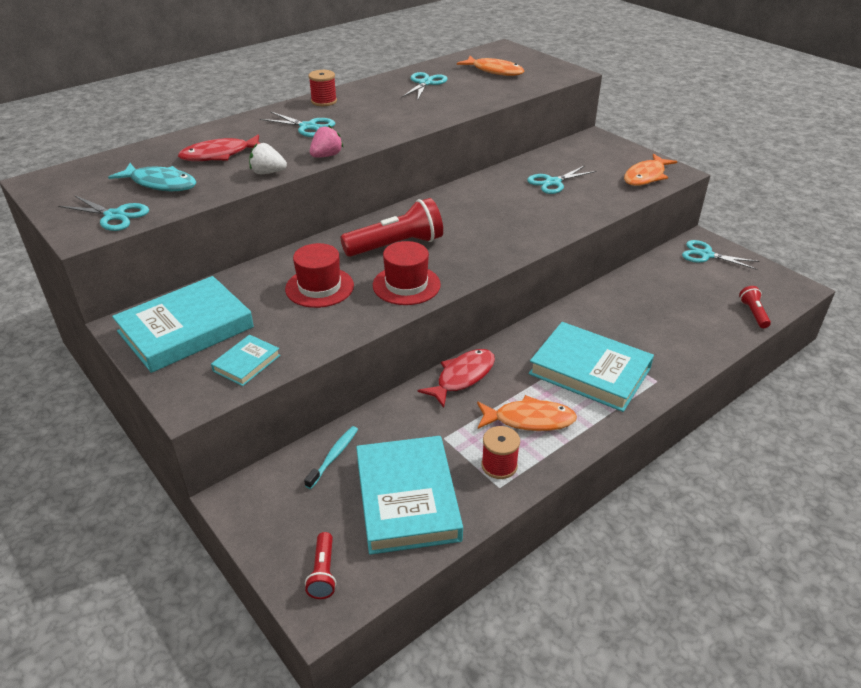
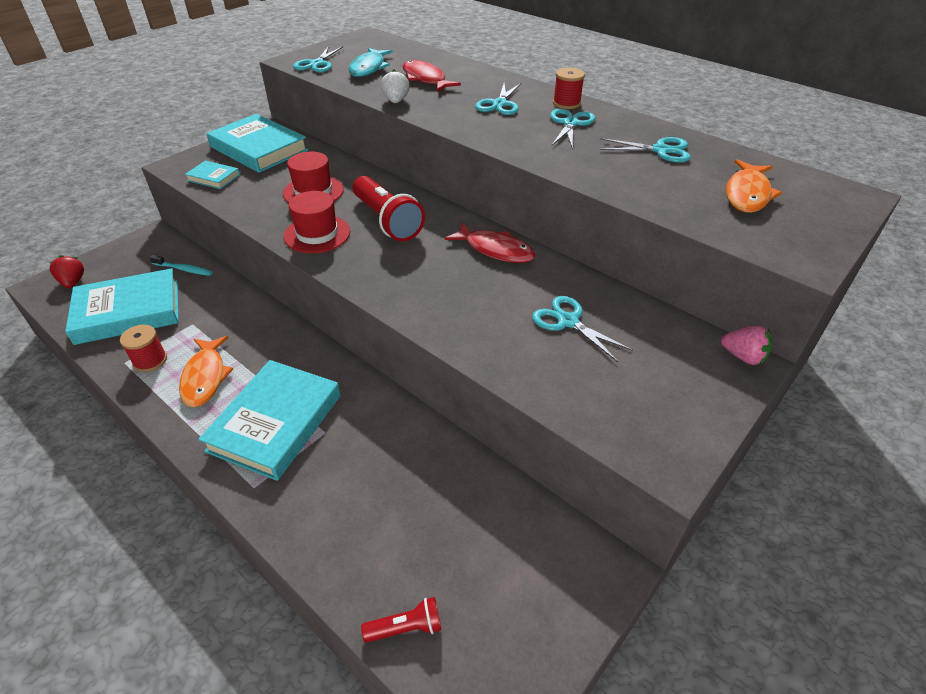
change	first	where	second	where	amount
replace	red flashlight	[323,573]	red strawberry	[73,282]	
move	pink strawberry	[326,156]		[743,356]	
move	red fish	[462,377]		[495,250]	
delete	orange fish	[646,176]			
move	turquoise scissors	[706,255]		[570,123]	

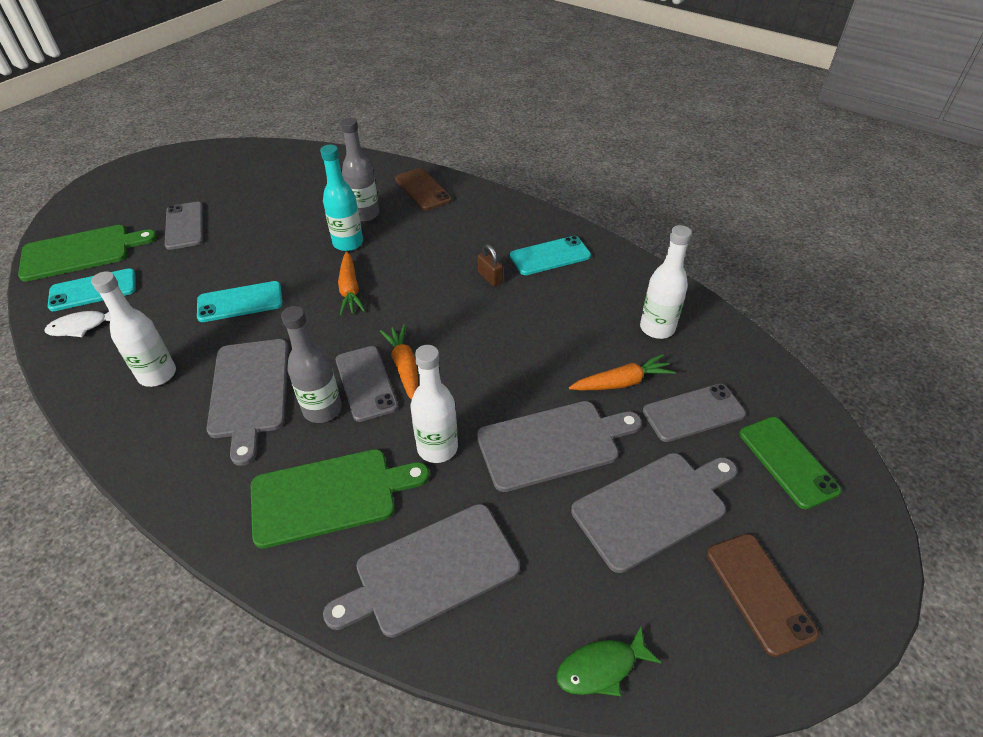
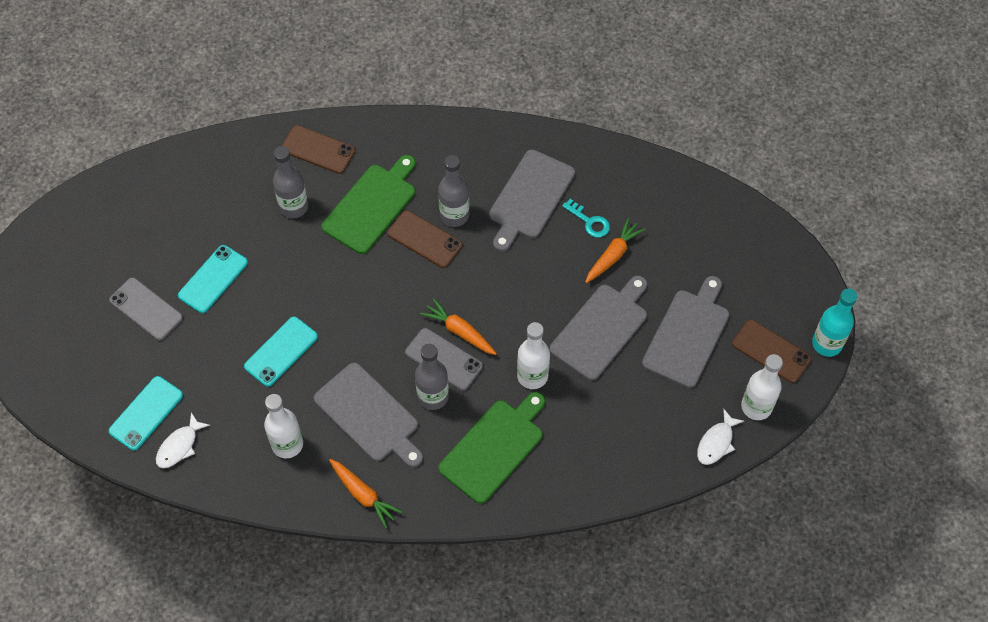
change	first	where	second	where	amount
move	green cutting board	[81,252]		[371,206]	
move	turquoise bottle	[348,243]		[827,344]	
move	grey cutting board	[431,571]		[530,198]	
move	orange carrot	[350,290]		[363,495]	
replace	brown padlock	[490,278]	grey bottle	[454,215]	
move	turquoise phone	[550,256]		[213,279]	
recolor	green fish	[601,668]	white fish	[716,442]	
move	white bottle	[657,328]		[756,406]	
delete	grey phone	[693,413]			
delete	green phone	[787,461]			
insert			brown phone	[424,239]	
insert			turquoise key	[589,222]	

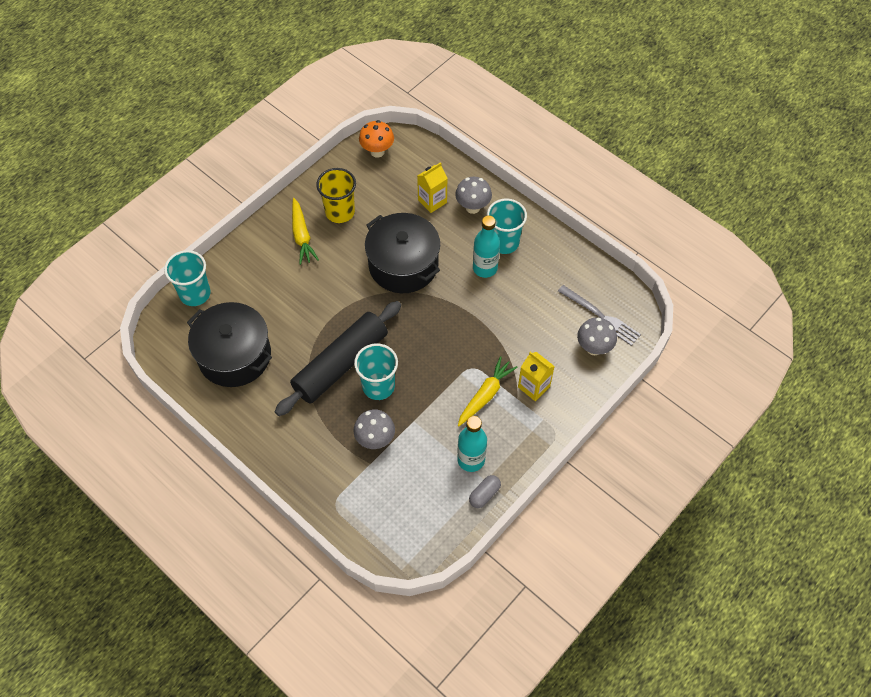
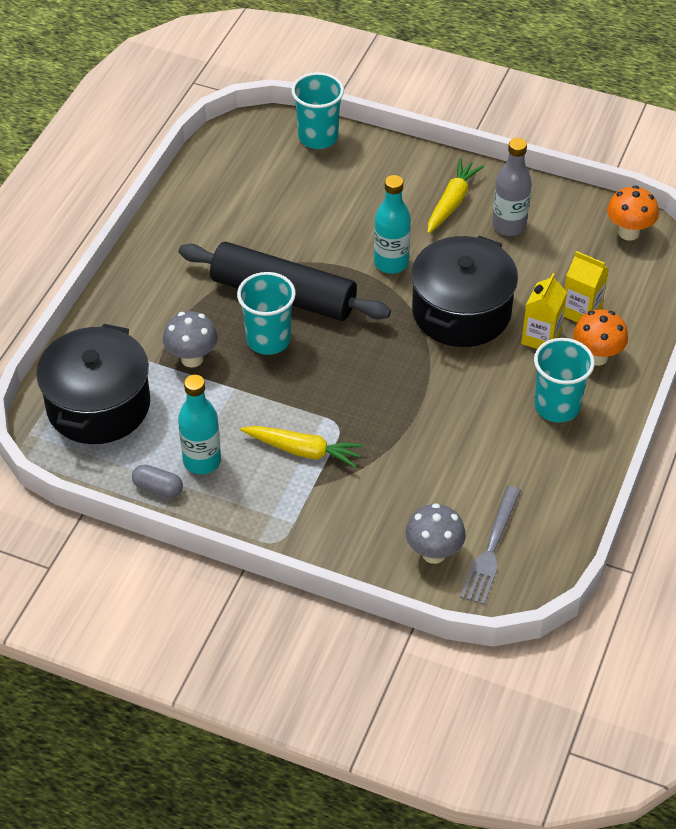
change	first	where	second	where	amount
move	black pot	[234,355]		[98,405]	
rotate	yellow carrot	[302,236]		[452,202]	150 degrees clockwise
replace	yellow cup	[340,212]	grey bottle	[509,226]	
recolor	grey mushroom	[472,207]	orange mushroom	[596,357]	
move	turquoise bottle	[485,268]		[391,263]	
move	yellow carton	[534,387]		[541,338]	

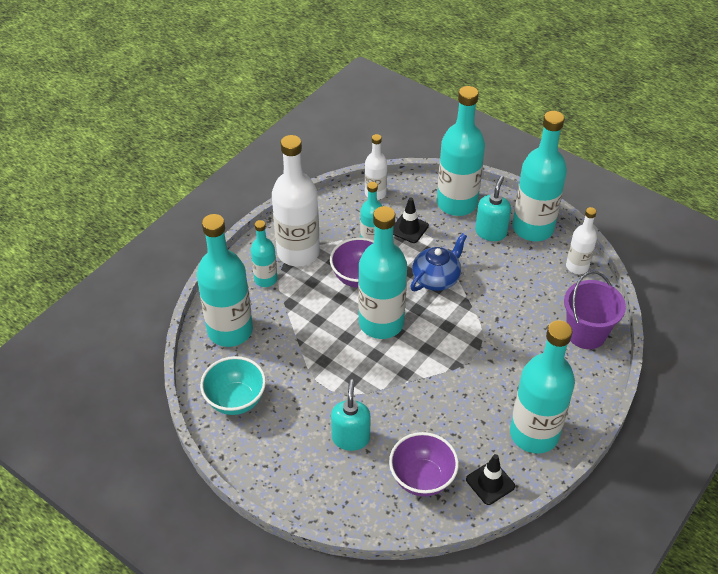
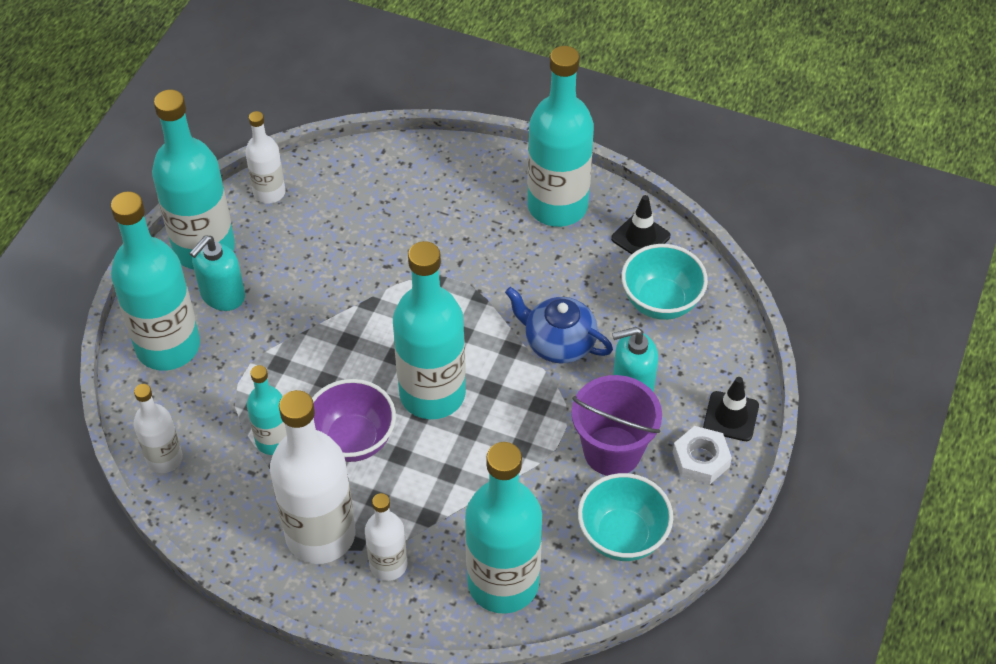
change	first	where	second	where	amount
recolor	turquoise bottle	[265,279]	white bottle	[388,564]	
recolor	purple bowl	[422,478]	turquoise bowl	[661,302]	
move	black traffic cone	[409,228]		[731,416]	
move	blue teapot	[436,278]		[558,343]	
rotate	turquoise soap dispenser	[491,232]		[222,295]	60 degrees counterclockwise
move	purple bucket	[586,333]		[612,451]	
insert			white nut	[701,459]	

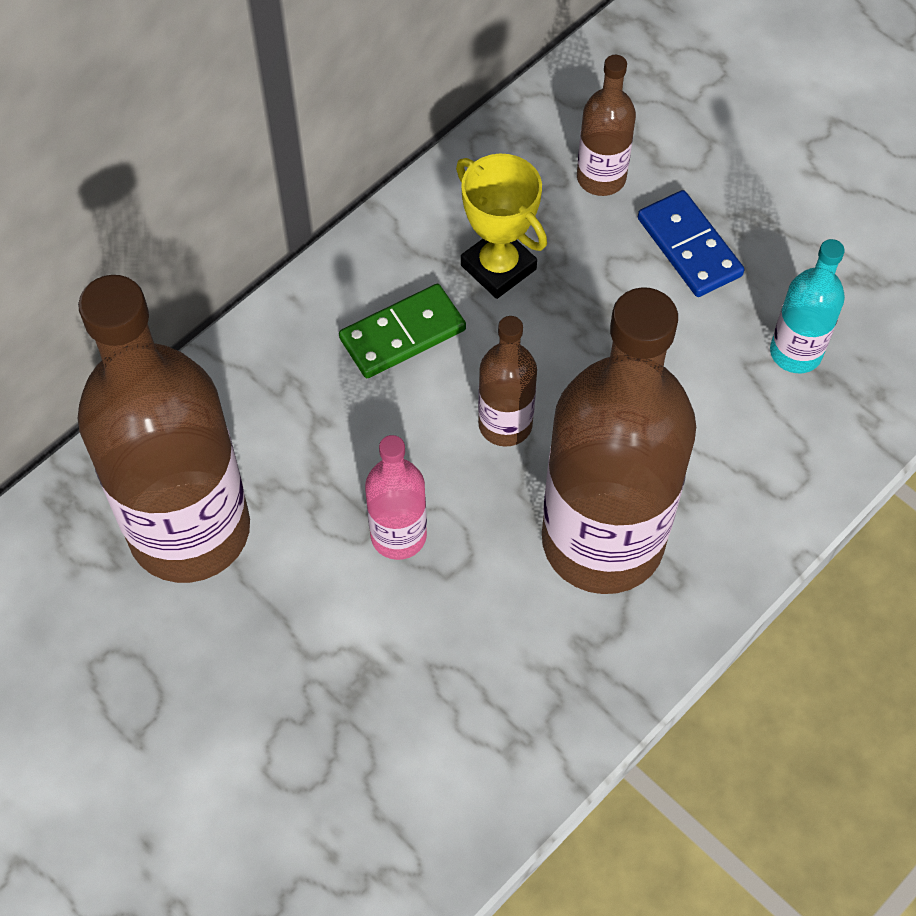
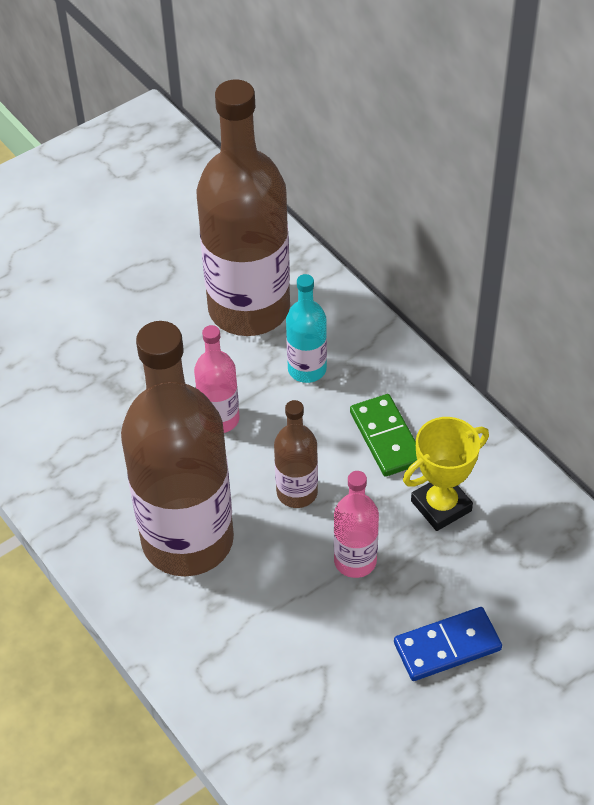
change	first	where	second	where	amount
delete	brown bottle	[601,178]			
move	turquoise bottle	[795,352]		[307,369]	
insert			pink bottle	[355,561]	

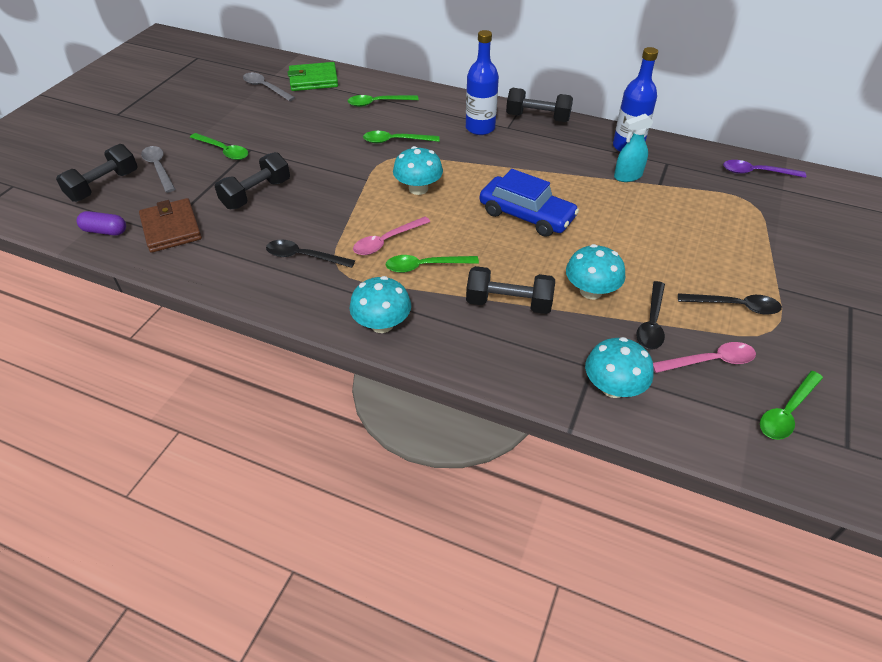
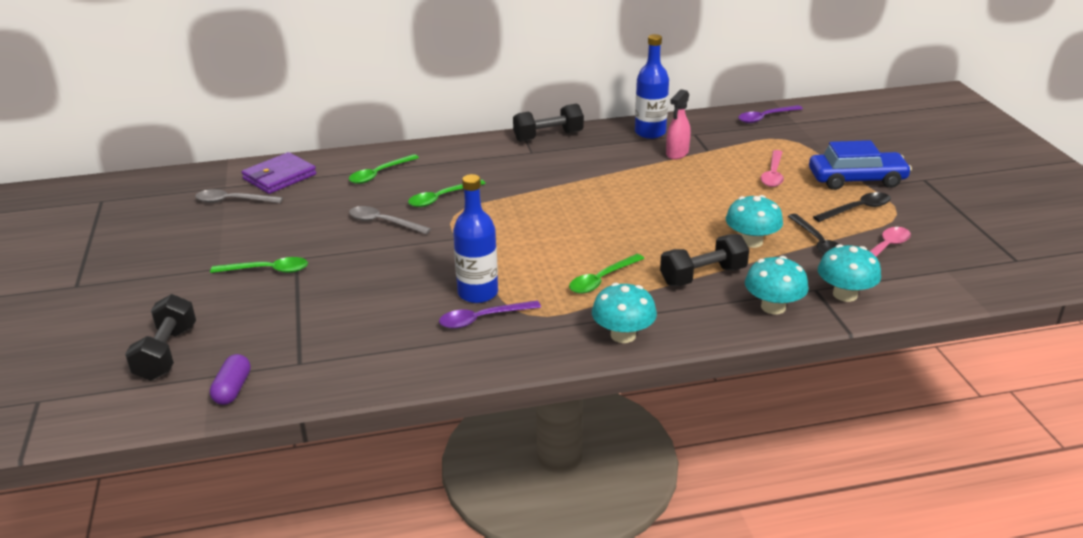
change	first	where	second	where	amount
rotate	purple capsule	[105,231]		[232,389]	60 degrees counterclockwise
delete	brown wallet	[171,228]			
move	grey spoon	[159,168]		[383,222]	
delete	black dumbbell	[256,194]			
recolor	black spoon	[304,256]	purple spoon	[482,319]	
recolor	green wallet	[313,80]	purple wallet	[279,177]	
move	pink spoon	[386,241]		[773,174]	
move	turquoise mushroom	[418,189]		[773,307]	
move	blue bottle	[480,128]		[478,293]	
move	blue car	[526,215]		[856,179]	
recolor	turquoise spray bottle	[627,176]	pink spray bottle	[677,153]	
delete	green spoon	[787,412]			

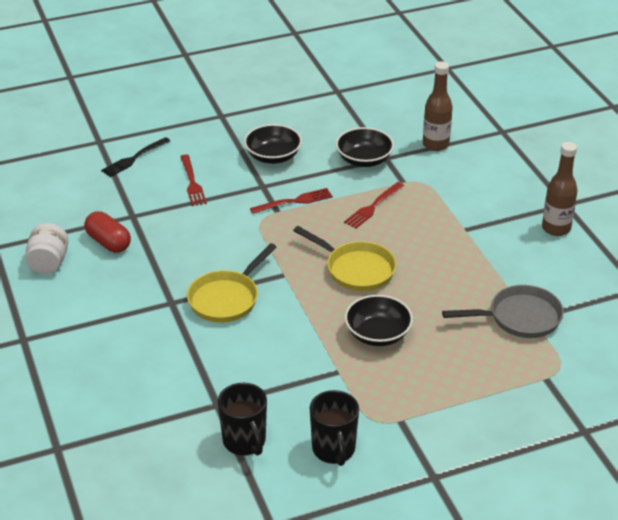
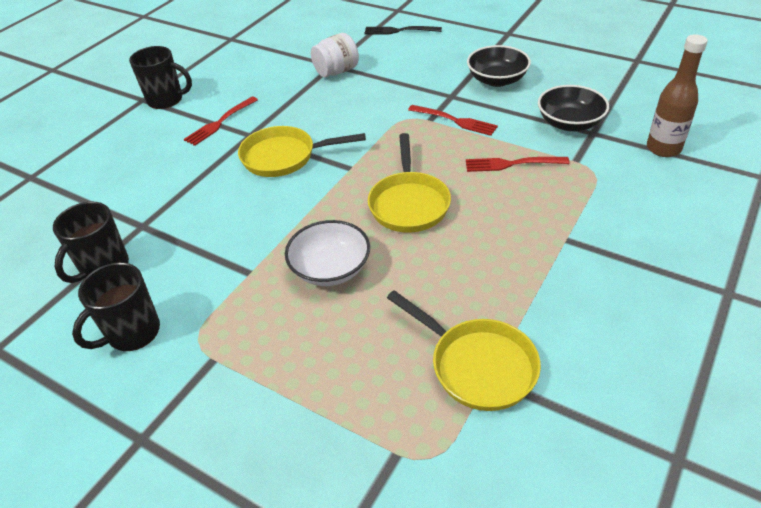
change	first	where	second	where	amount
move	white jar	[49,263]		[336,71]	
delete	red capsule	[108,242]			
move	red fork	[192,182]		[220,122]	
recolor	black bowl	[377,334]	white bowl	[330,269]	
recolor	grey pan	[519,318]	yellow pan	[477,365]	
delete	brown bottle	[556,228]			
insert			black mug	[166,100]	

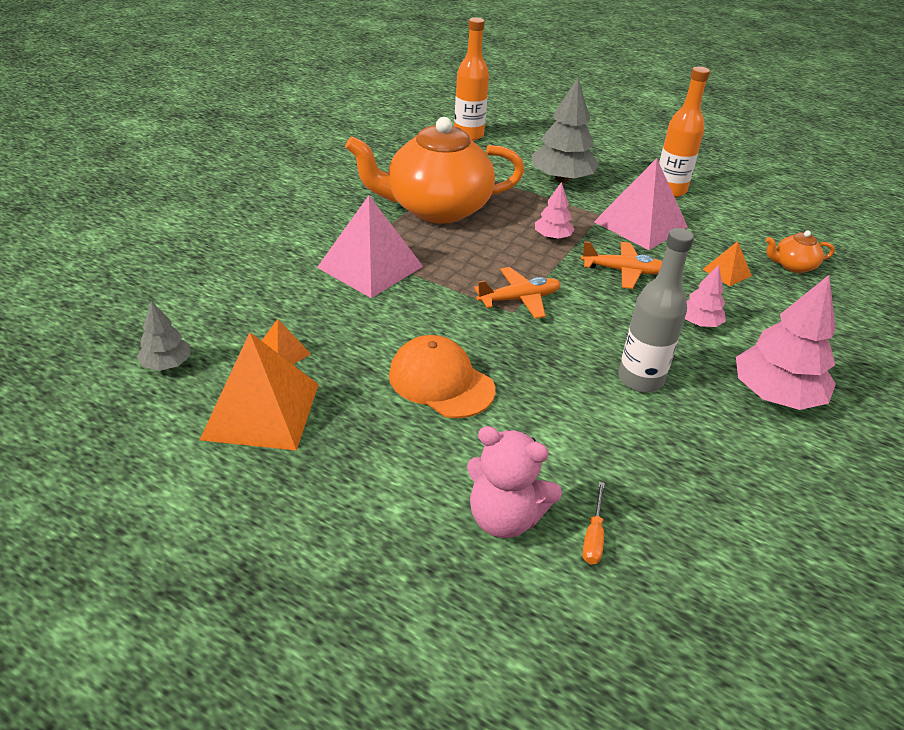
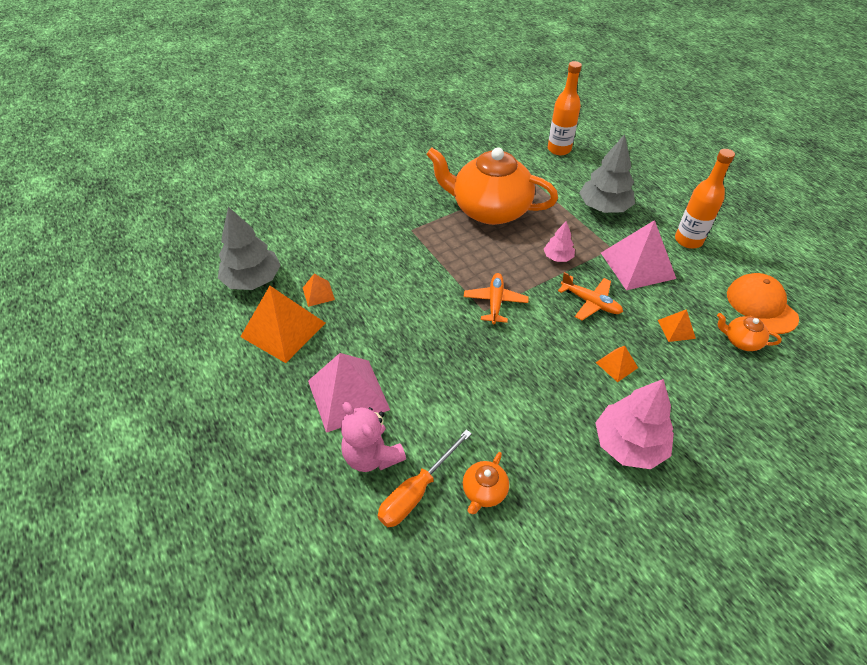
change	first	where	second	where	amount
resize	grey tree	[167,364]		[252,280]	x1.88
move	pink pyramid	[370,266]		[348,395]	
move	orange cap	[441,382]		[761,305]	
rotate	orange plane	[519,299]		[495,302]	90 degrees counterclockwise
resize	orange screwdriver	[593,536]		[416,491]	x1.87
delete	grey bottle	[640,379]			
replace	pink tree	[699,323]	orange pyramid	[616,365]	
insert			orange teapot	[484,491]	

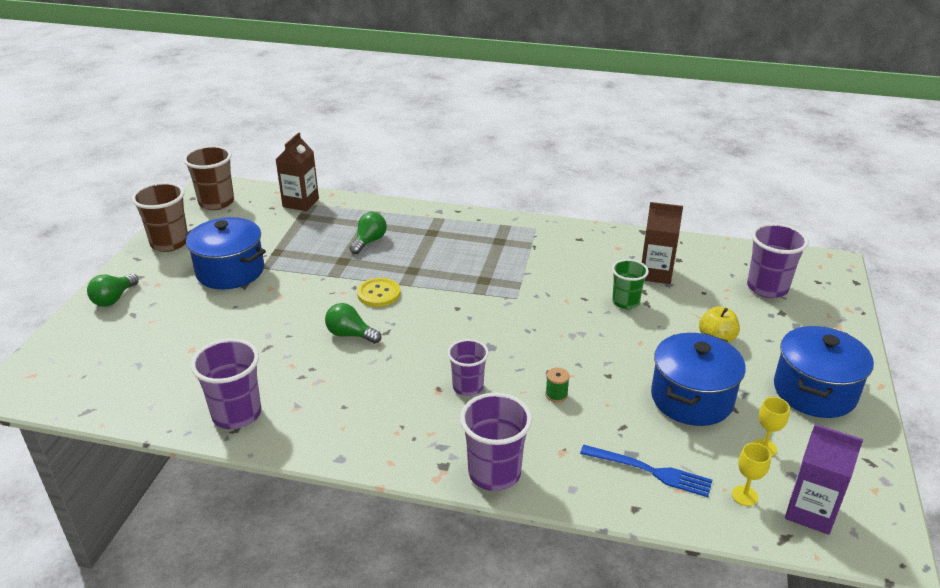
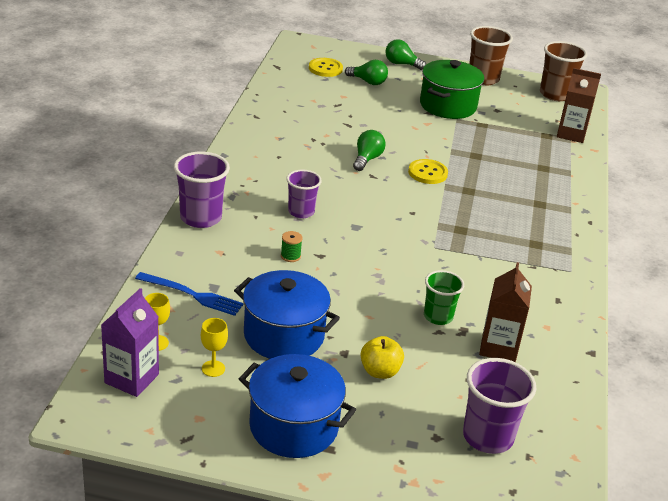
change	first	where	second	where	amount
recolor	blue pot	[230,271]	green pot	[448,106]	
delete	purple cup	[237,414]			
move	green light bulb	[369,241]		[368,82]	
rotate	blue fork	[650,471]		[192,295]	90 degrees counterclockwise
insert			yellow button	[325,68]	

